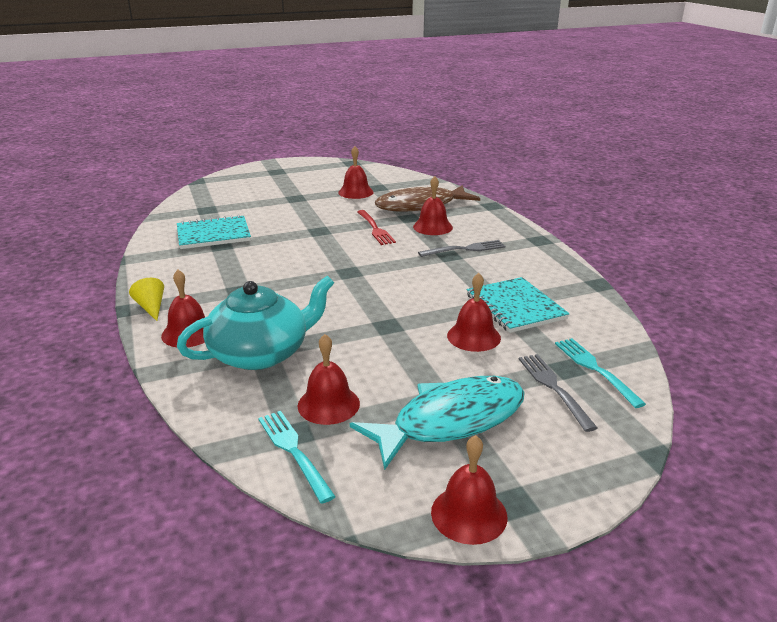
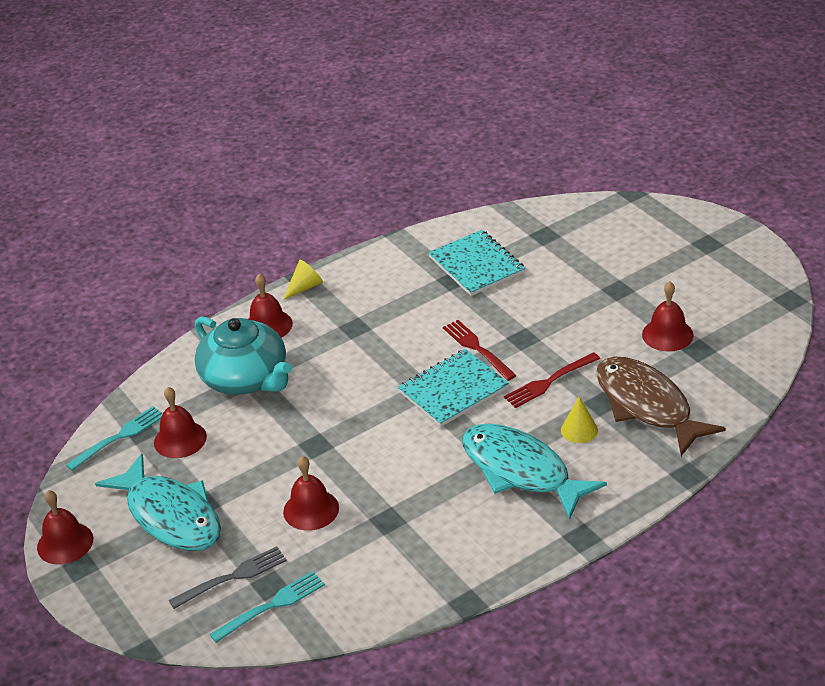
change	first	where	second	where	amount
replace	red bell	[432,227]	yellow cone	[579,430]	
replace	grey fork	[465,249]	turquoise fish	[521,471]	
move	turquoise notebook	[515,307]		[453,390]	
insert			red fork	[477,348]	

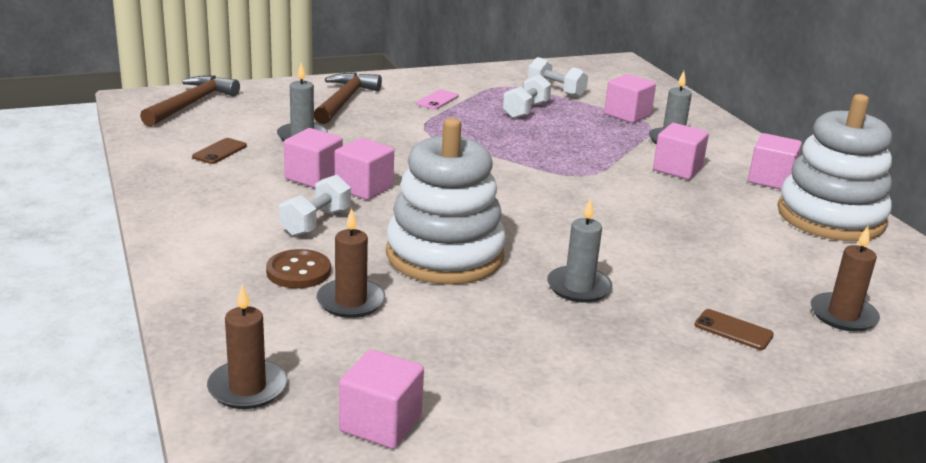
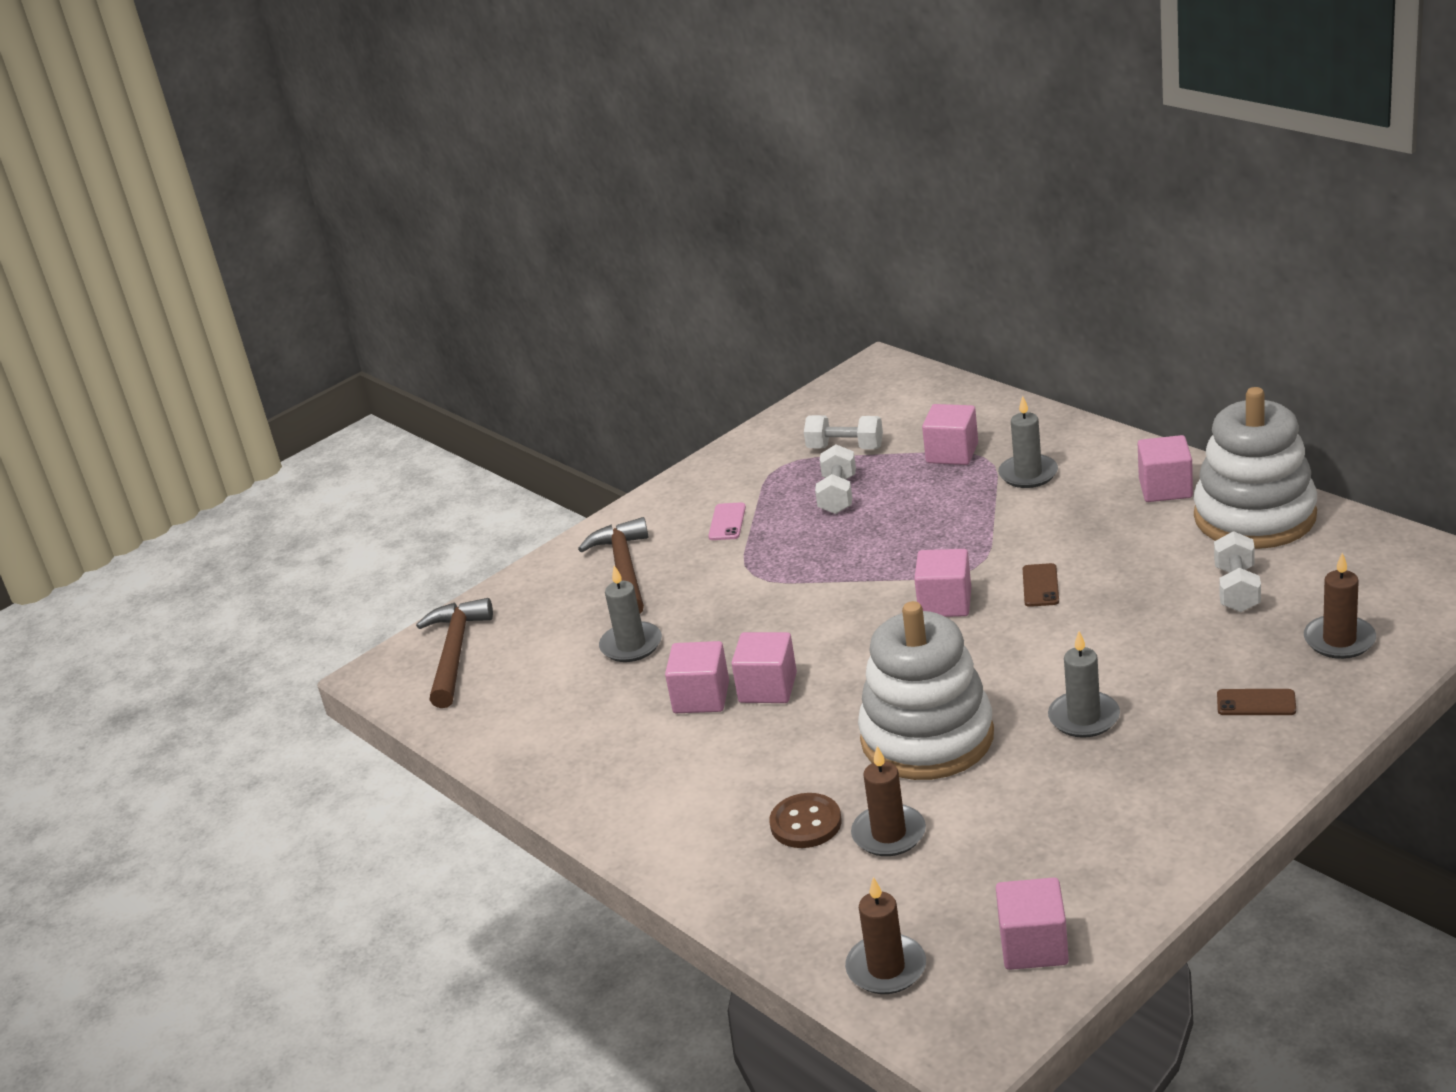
change	first	where	second	where	amount
move	brown phone	[219,151]		[1040,586]	
move	white dumbbell	[316,222]		[1237,589]	
move	pink cube	[677,169]		[945,603]	

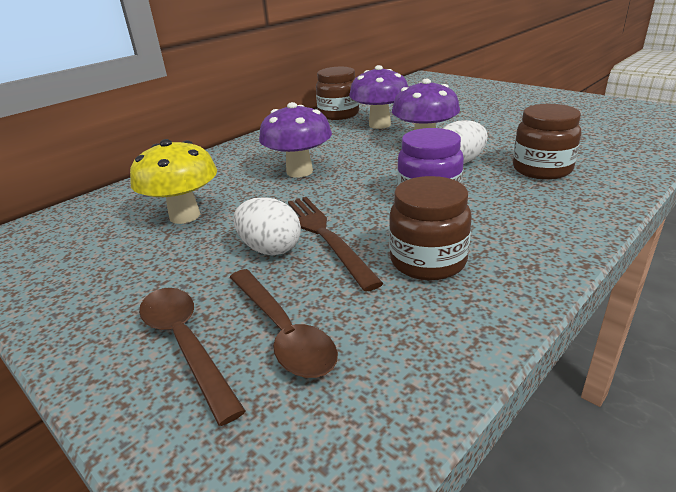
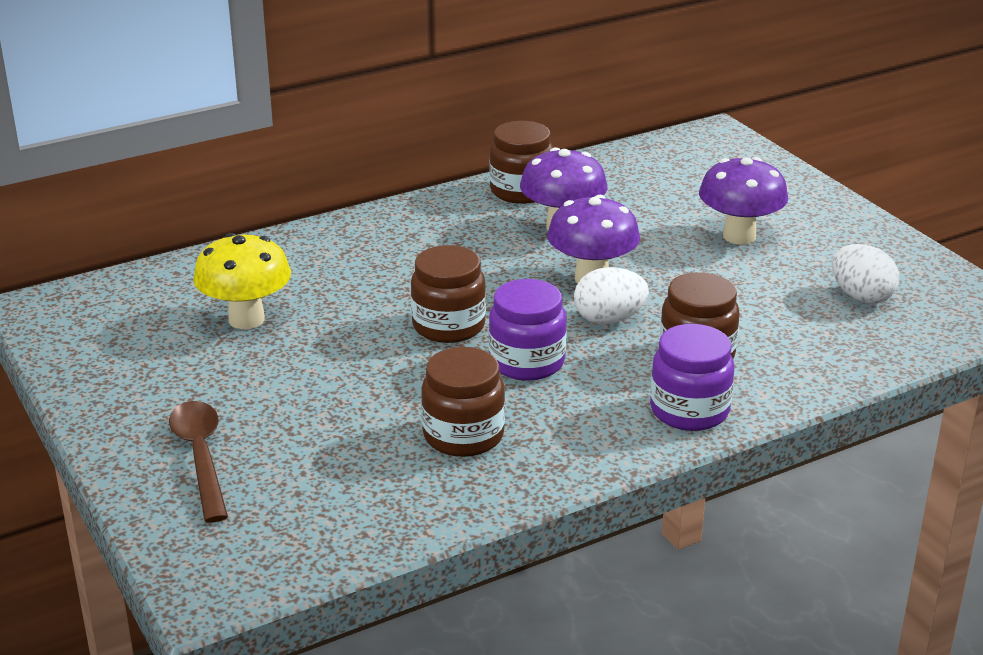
change	first	where	second	where	amount
delete	brown spoon	[283,332]			
move	white egg	[270,249]		[861,297]	
move	purple mushroom	[299,172]		[739,236]	
delete	brown fork	[324,236]			
insert			brown jar	[448,326]	
insert			purple jar	[689,411]	

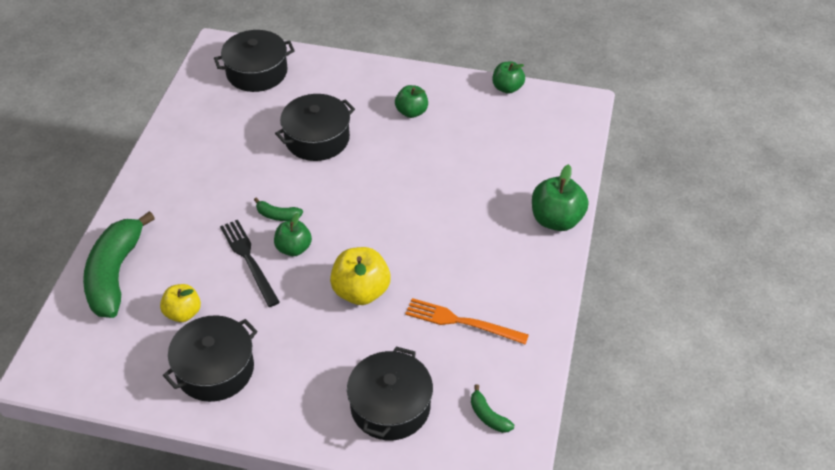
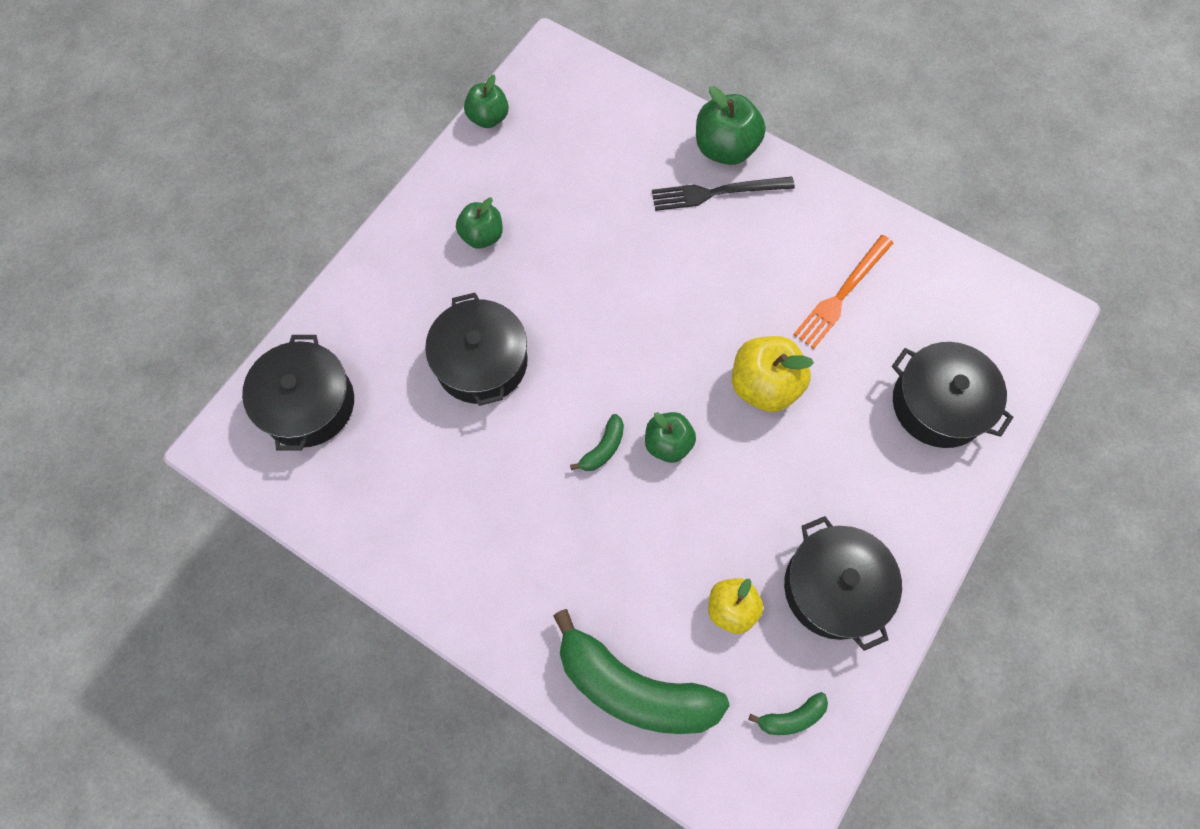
change	first	where	second	where	amount
move	black fork	[249,260]		[717,193]	
move	green banana	[488,416]		[791,717]	

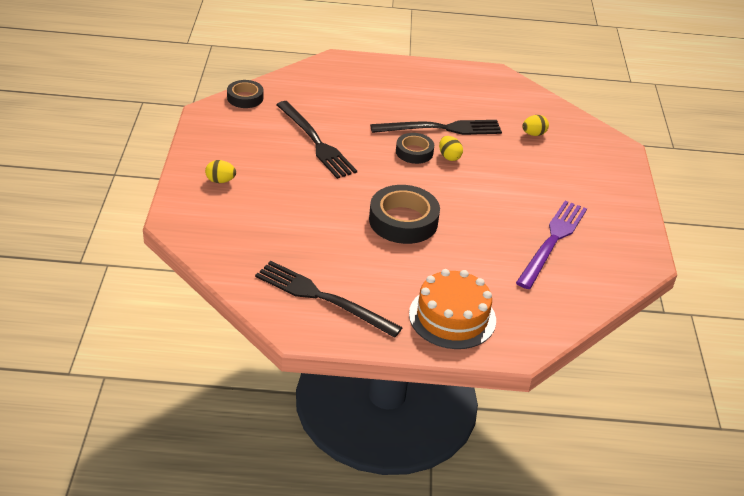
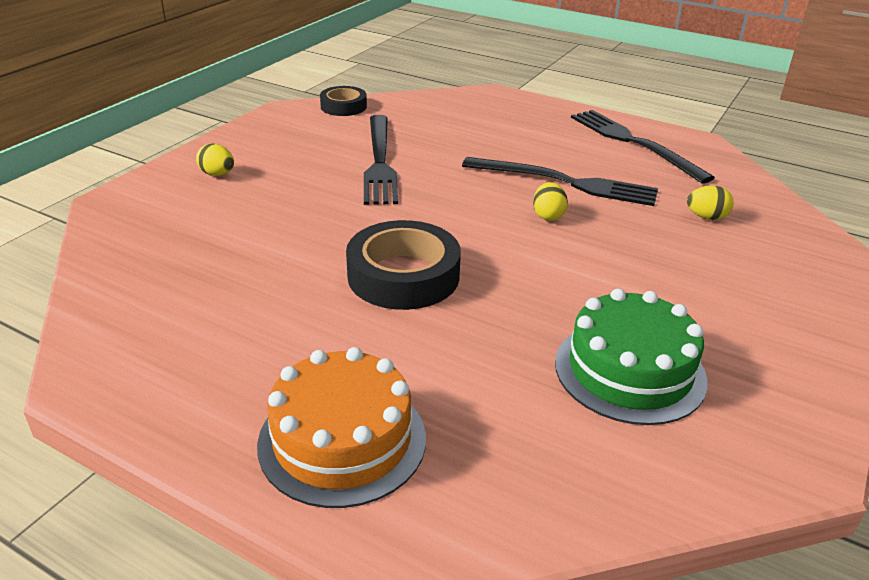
change	first	where	second	where	amount
move	black fork	[322,298]		[633,143]	
delete	black tape	[414,152]			
replace	purple fork	[552,241]	green cake	[630,371]	

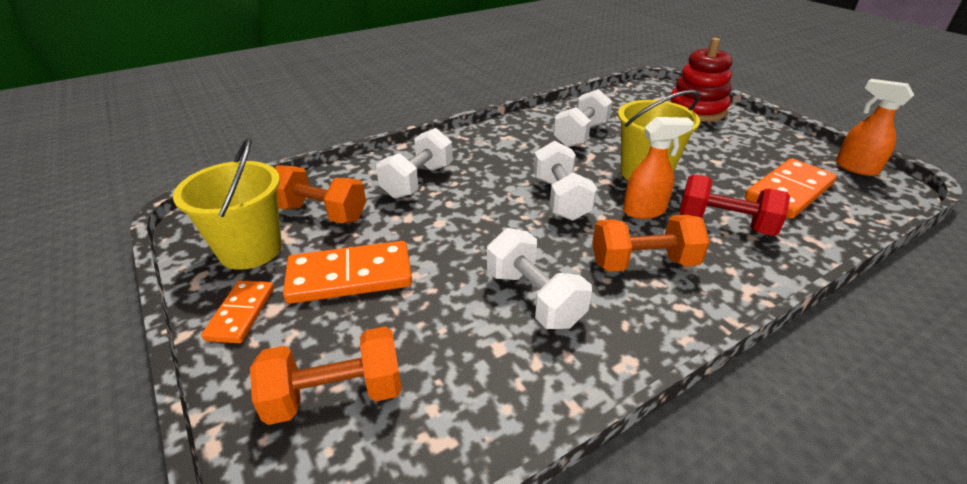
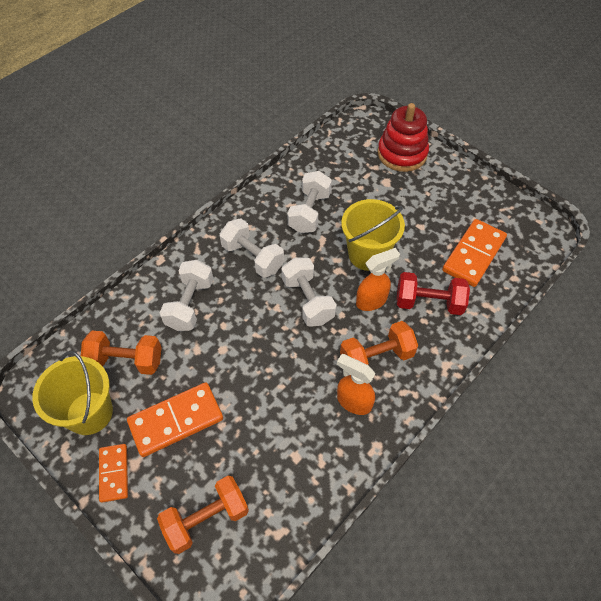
change	first	where	second	where	amount
move	white dumbbell	[534,298]		[253,257]	
move	orange spray bottle	[855,168]		[353,402]	

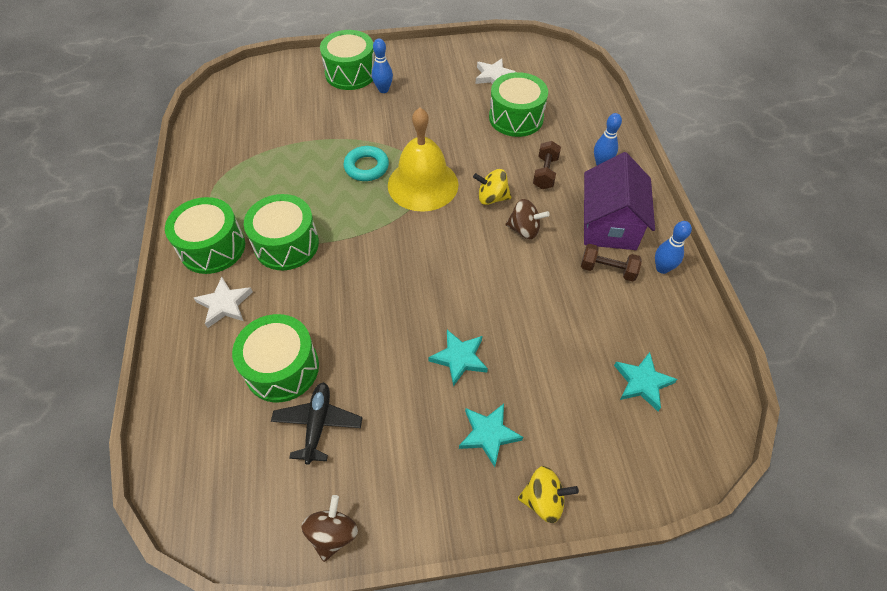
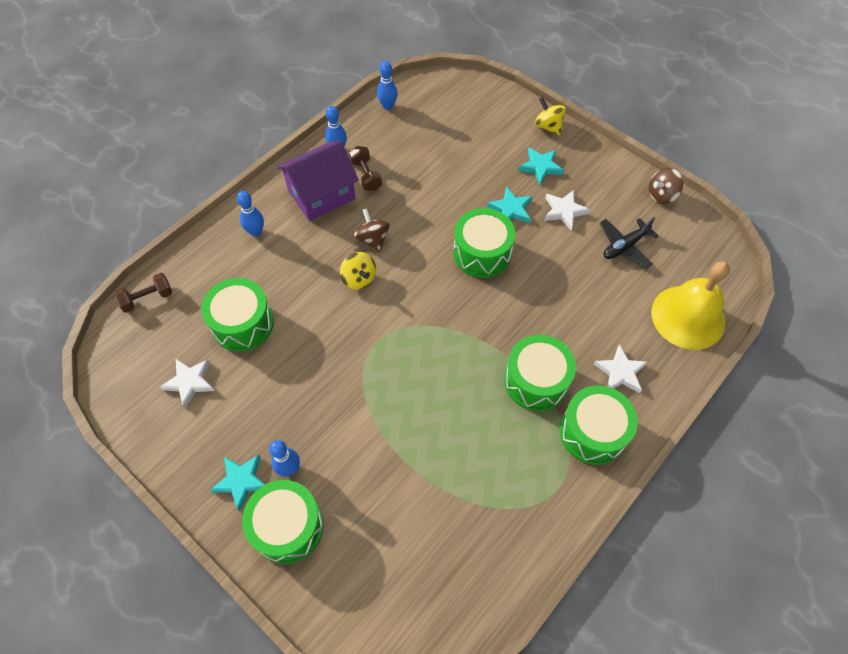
change	first	where	second	where	amount
move	green drum	[282,368]		[482,253]	
delete	turquoise ring	[366,167]			
move	yellow bell	[423,184]		[688,317]	
move	brown dumbbell	[545,173]		[147,298]	
move	turquoise star	[642,382]		[241,481]	
insert			blue bowling pin	[388,106]	
insert			white star	[564,211]	

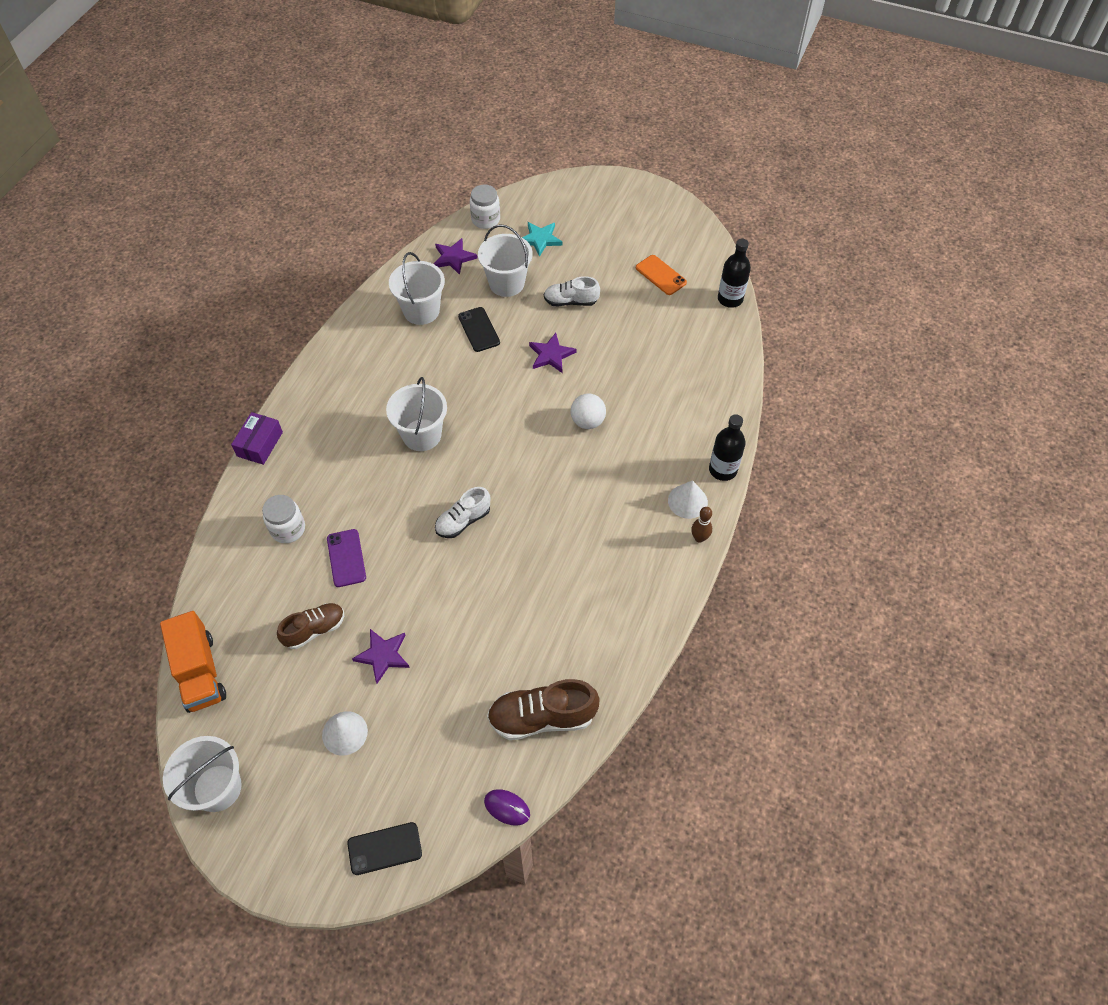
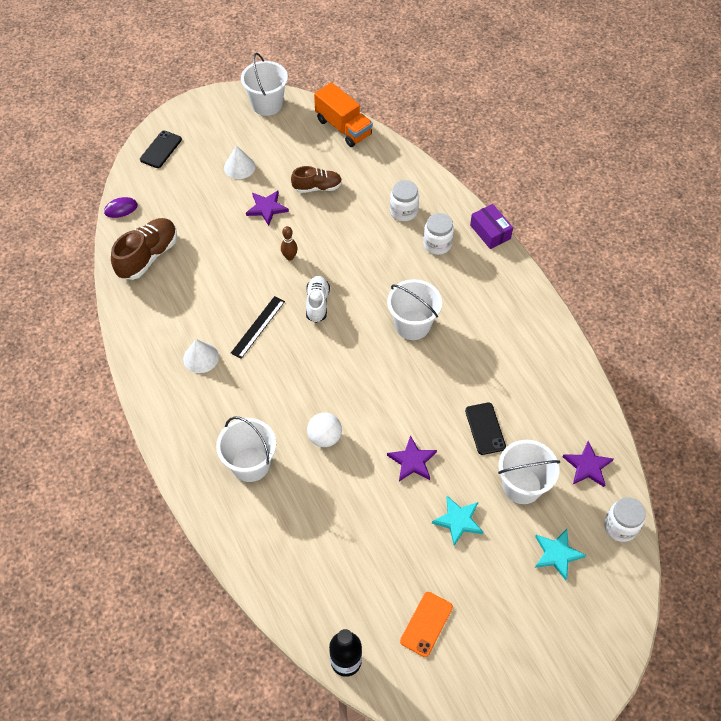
change	first	where	second	where	amount
rotate	orange truck	[200,672]		[343,127]	150 degrees counterclockwise
rotate	brown shoe	[314,629]		[317,187]	105 degrees counterclockwise
delete	purple phone	[346,558]			
move	white bucket	[421,311]		[250,464]	
rotate	black phone	[479,329]		[485,428]	60 degrees clockwise
replace	white shoe	[570,301]	turquoise star	[458,521]	
rotate	orange phone	[660,275]		[426,624]	60 degrees counterclockwise
move	white cone	[687,501]		[201,357]	
move	brown bowling pin	[699,538]		[290,257]	
delete	black bottle	[722,470]			
insert			black ruler	[258,327]	
insert			white jar	[437,244]	

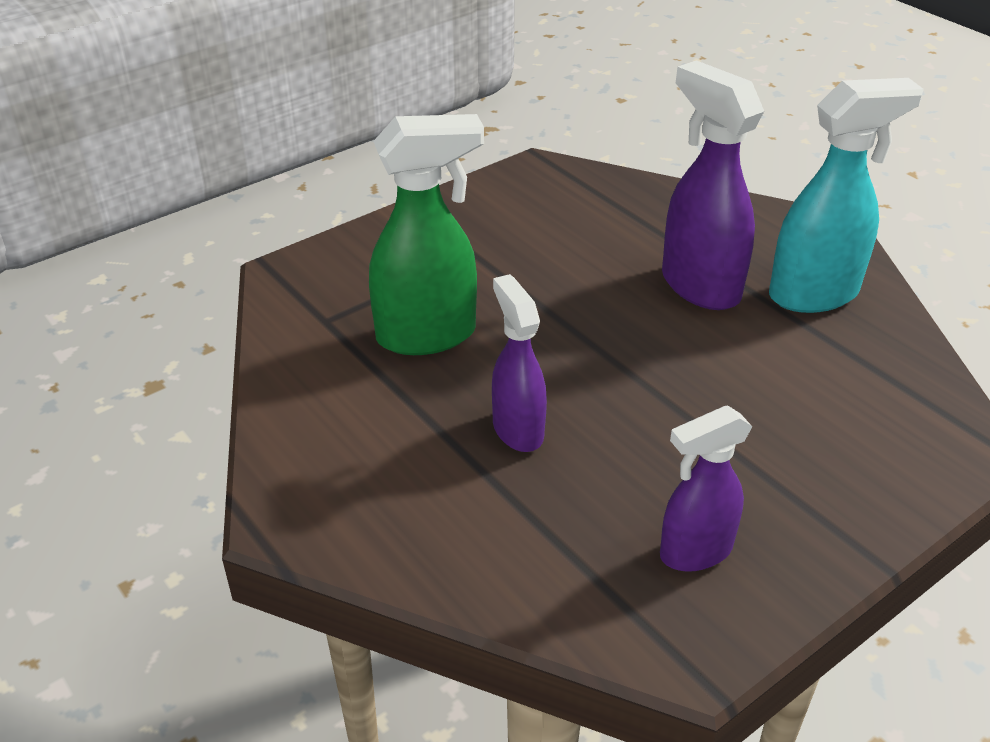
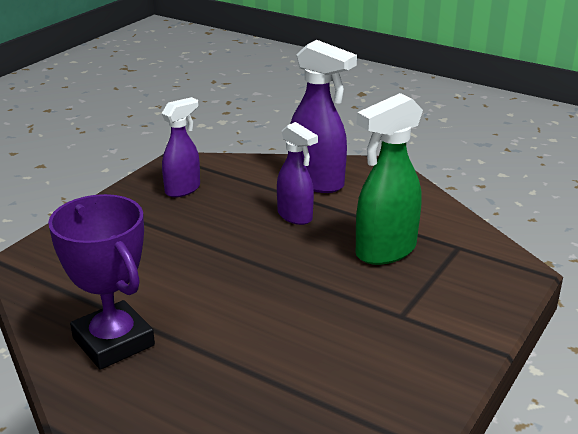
change	first	where	second	where	amount
move	purple spray bottle	[699,286]		[317,183]	
replace	turquoise spray bottle	[815,294]	purple trophy	[113,342]	

